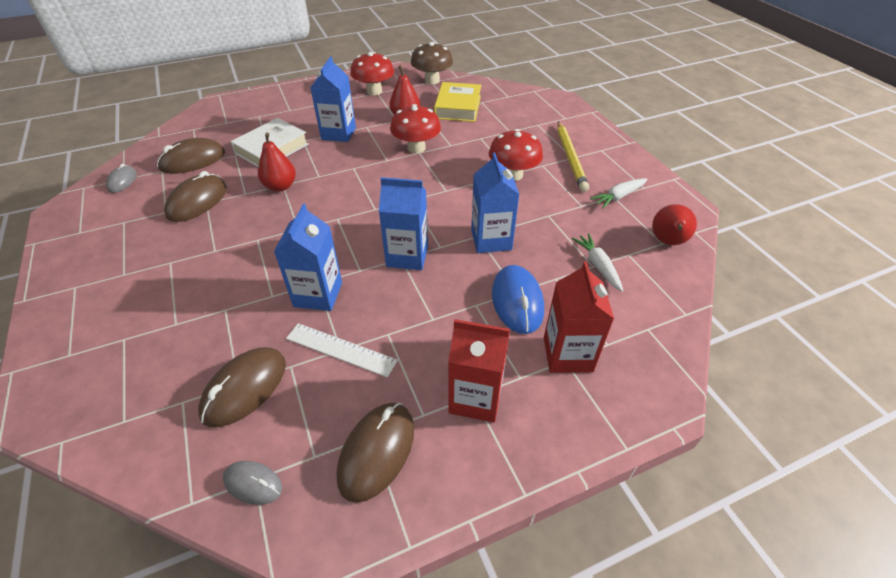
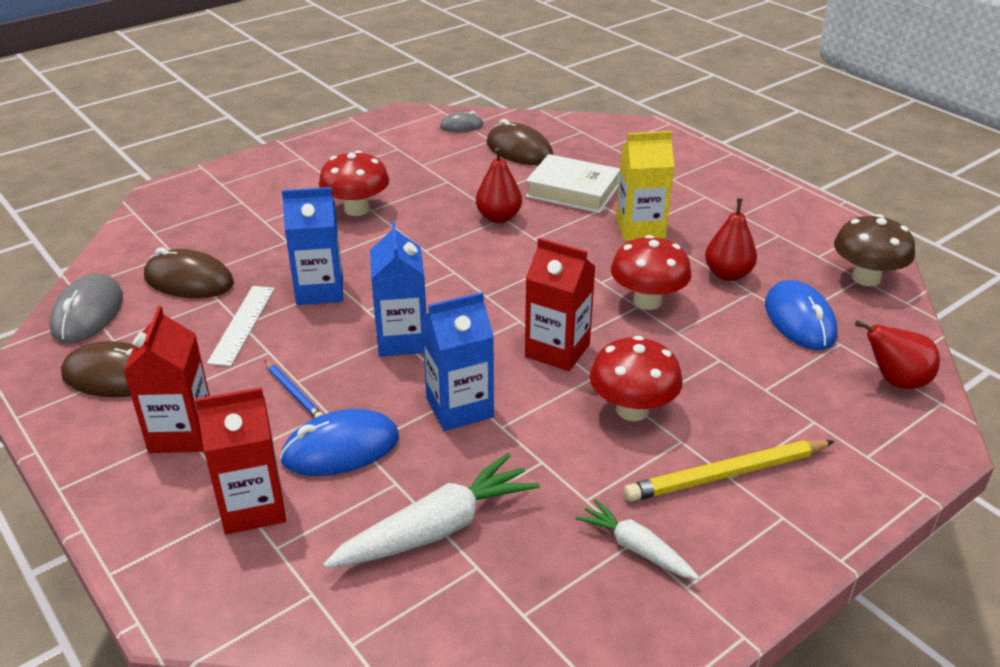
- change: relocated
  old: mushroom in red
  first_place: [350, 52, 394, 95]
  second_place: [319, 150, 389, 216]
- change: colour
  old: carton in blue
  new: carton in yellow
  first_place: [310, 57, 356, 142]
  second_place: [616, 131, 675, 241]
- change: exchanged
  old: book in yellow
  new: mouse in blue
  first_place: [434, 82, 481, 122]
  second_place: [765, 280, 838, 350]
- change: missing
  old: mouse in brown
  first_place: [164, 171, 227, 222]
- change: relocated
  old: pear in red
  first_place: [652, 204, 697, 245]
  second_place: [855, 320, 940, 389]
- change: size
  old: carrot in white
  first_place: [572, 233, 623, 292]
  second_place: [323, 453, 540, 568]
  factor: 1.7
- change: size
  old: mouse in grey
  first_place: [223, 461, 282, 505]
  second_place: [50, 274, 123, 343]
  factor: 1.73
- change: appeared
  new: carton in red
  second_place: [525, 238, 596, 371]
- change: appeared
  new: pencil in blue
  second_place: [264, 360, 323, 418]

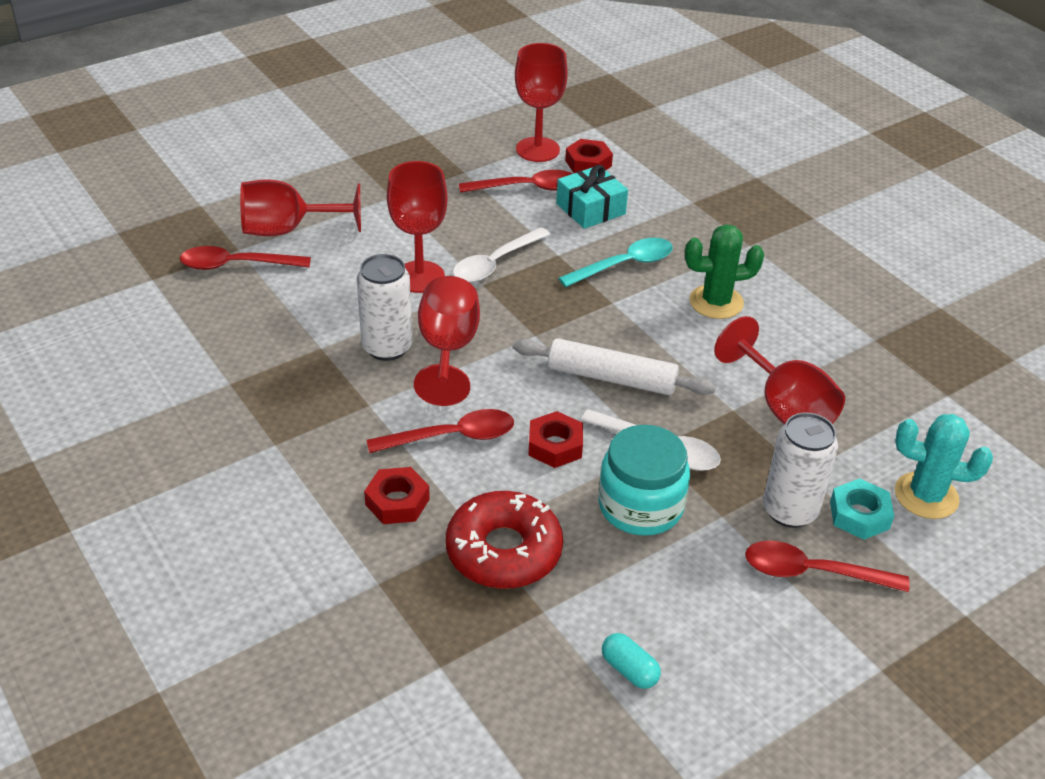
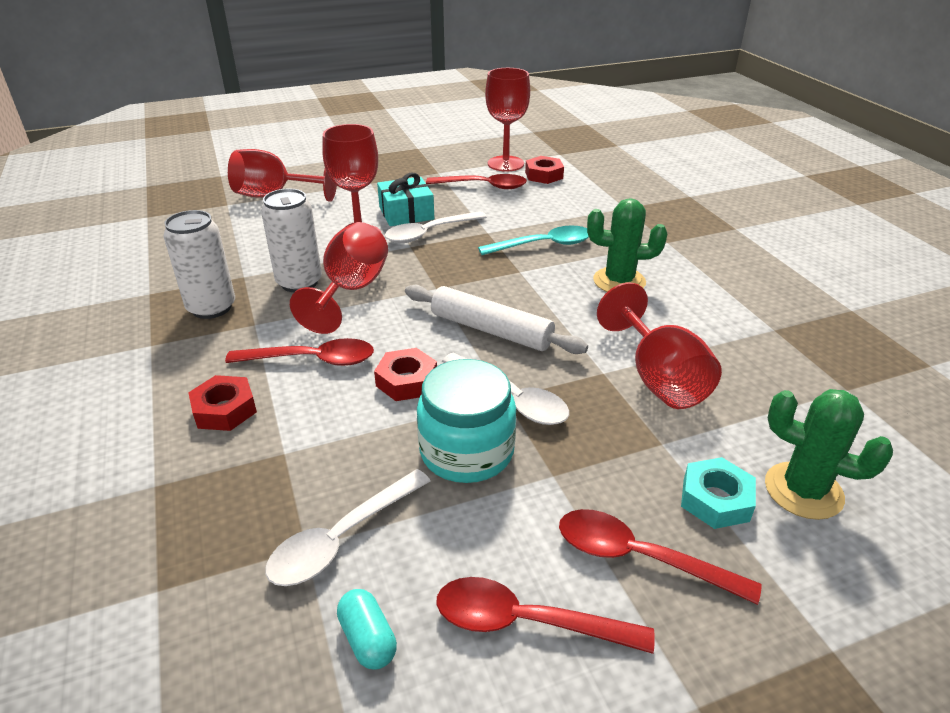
- change: relocated
  old: gift in turquoise
  first_place: [556, 165, 628, 229]
  second_place: [377, 173, 434, 226]
- change: relocated
  old: spoon in red
  first_place: [180, 246, 311, 270]
  second_place: [437, 577, 655, 654]
- change: relocated
  old: can in white
  first_place: [763, 412, 838, 528]
  second_place: [163, 210, 235, 319]
- change: colour
  old: cactus in turquoise
  new: cactus in green
  first_place: [895, 414, 993, 519]
  second_place: [765, 389, 893, 520]
- change: missing
  old: donut in red
  first_place: [446, 491, 563, 589]
- change: appeared
  new: spoon in white
  second_place: [265, 469, 431, 586]

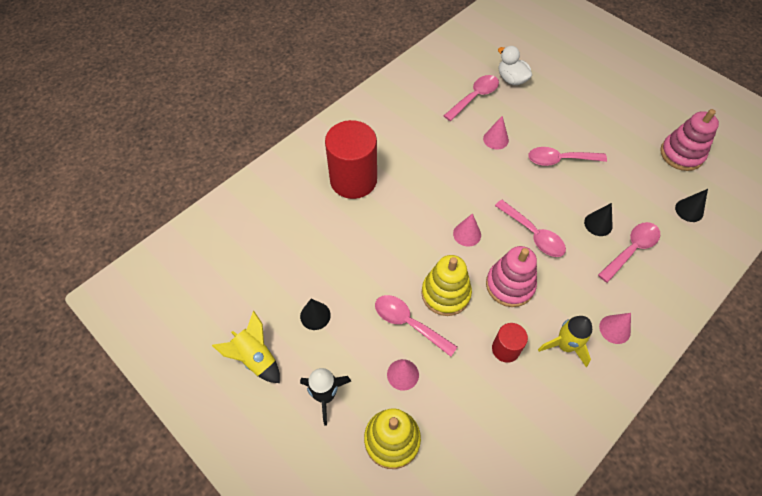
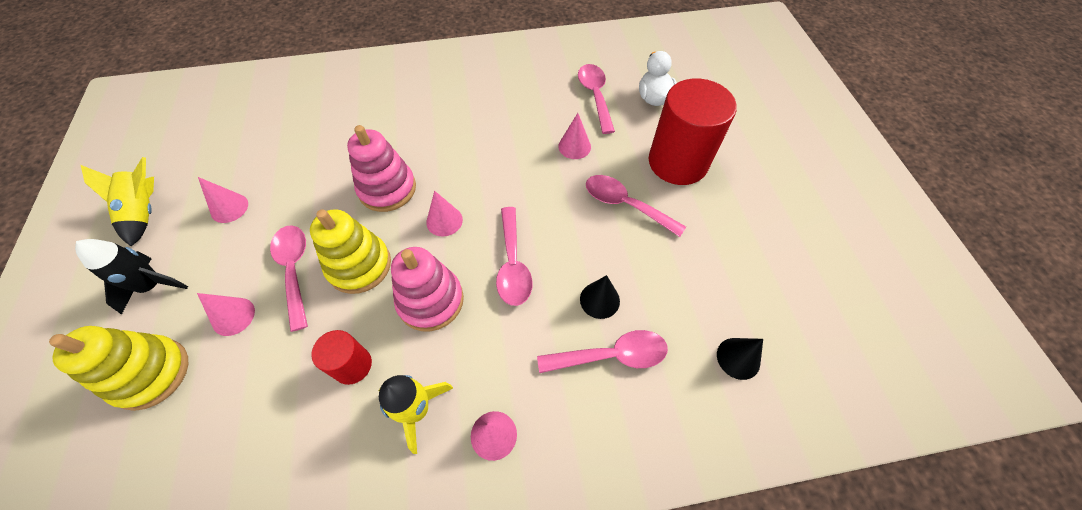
- change: spun
  old: spoon in pink
  first_place: [444, 75, 499, 121]
  second_place: [578, 64, 615, 134]
  degrees: -90
- change: relocated
  old: stacking toy in pink
  first_place: [660, 109, 719, 171]
  second_place: [347, 125, 416, 212]
- change: relocated
  old: cylinder in red
  first_place: [325, 120, 377, 199]
  second_place: [649, 79, 737, 185]
- change: colour
  old: cone in black
  new: cone in pink
  first_place: [300, 299, 331, 330]
  second_place: [198, 177, 248, 223]

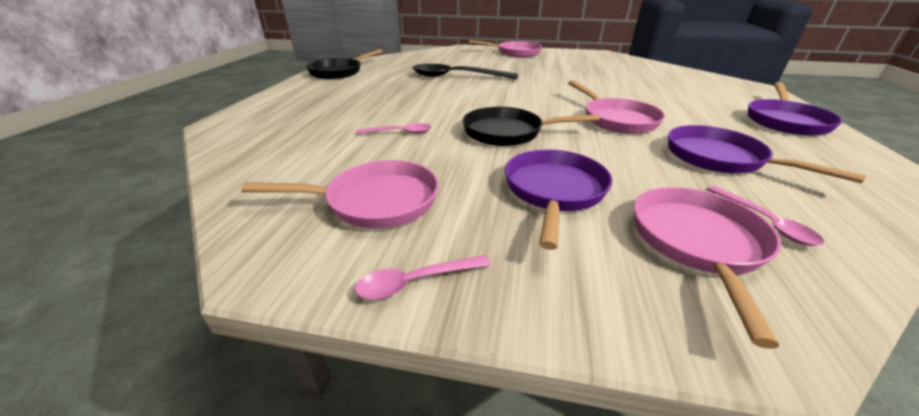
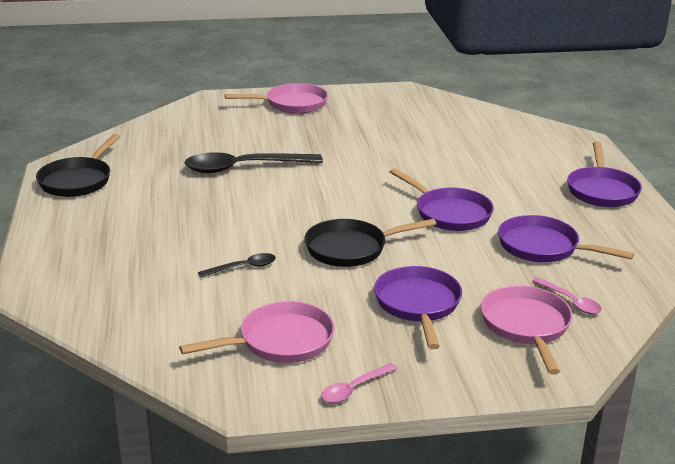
- change: colour
  old: pan in pink
  new: pan in purple
  first_place: [568, 80, 665, 134]
  second_place: [390, 168, 494, 231]
- change: colour
  old: spoon in pink
  new: spoon in black
  first_place: [356, 123, 431, 134]
  second_place: [198, 253, 276, 278]

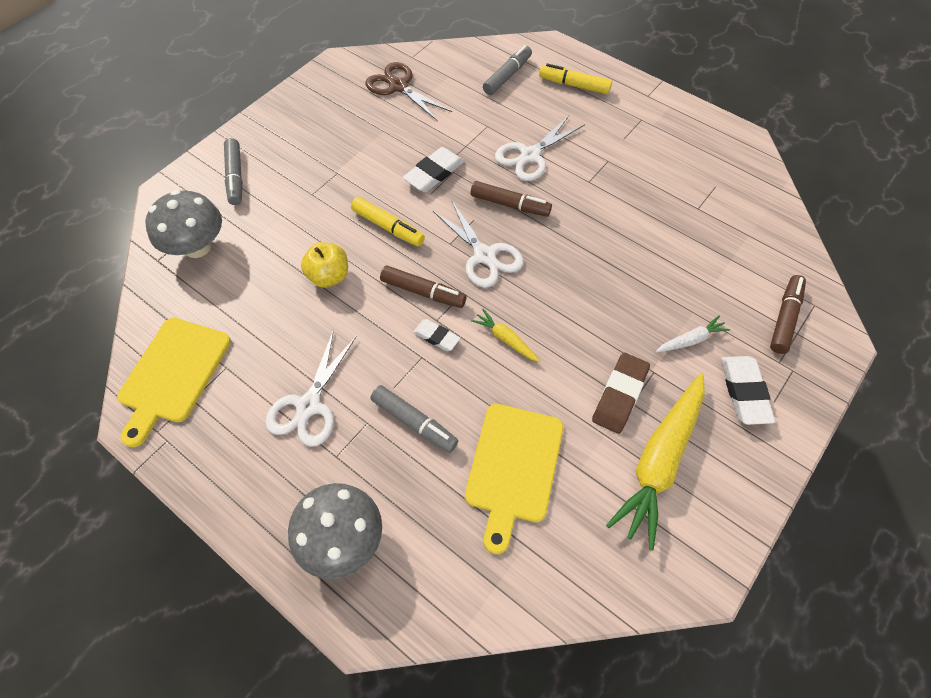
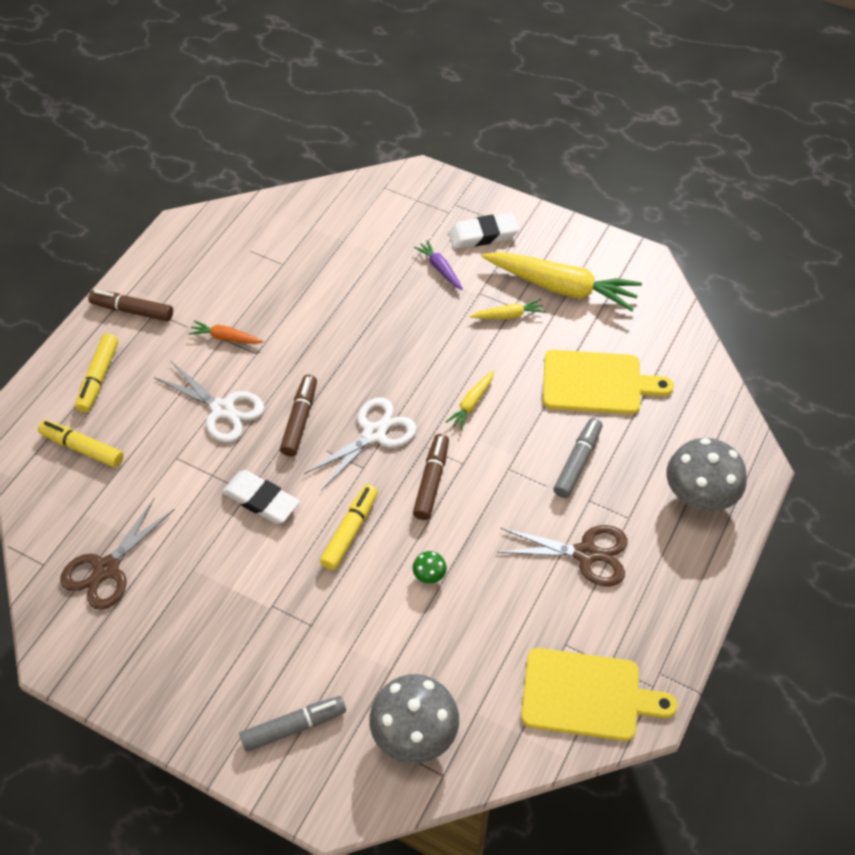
- change: colour
  old: marker in grey
  new: marker in yellow
  first_place: [483, 45, 532, 95]
  second_place: [38, 420, 124, 467]
- change: exchanged
  old: apple in yellow
  new: mushroom in green
  first_place: [301, 242, 348, 288]
  second_place: [413, 551, 447, 583]
- change: relocated
  old: marker in brown
  first_place: [770, 275, 806, 354]
  second_place: [88, 290, 173, 321]
- change: colour
  old: carrot in white
  new: carrot in purple
  first_place: [656, 316, 730, 353]
  second_place: [414, 240, 463, 290]
- change: missing
  old: eraser in white
  first_place: [413, 319, 460, 351]
- change: colour
  old: scissors in white
  new: scissors in brown
  first_place: [265, 330, 357, 447]
  second_place: [497, 525, 628, 587]
- change: exchanged
  old: eraser in brown
  new: carrot in yellow
  first_place: [592, 353, 650, 434]
  second_place: [470, 299, 545, 319]
- change: appeared
  new: carrot in orange
  second_place: [188, 320, 264, 344]

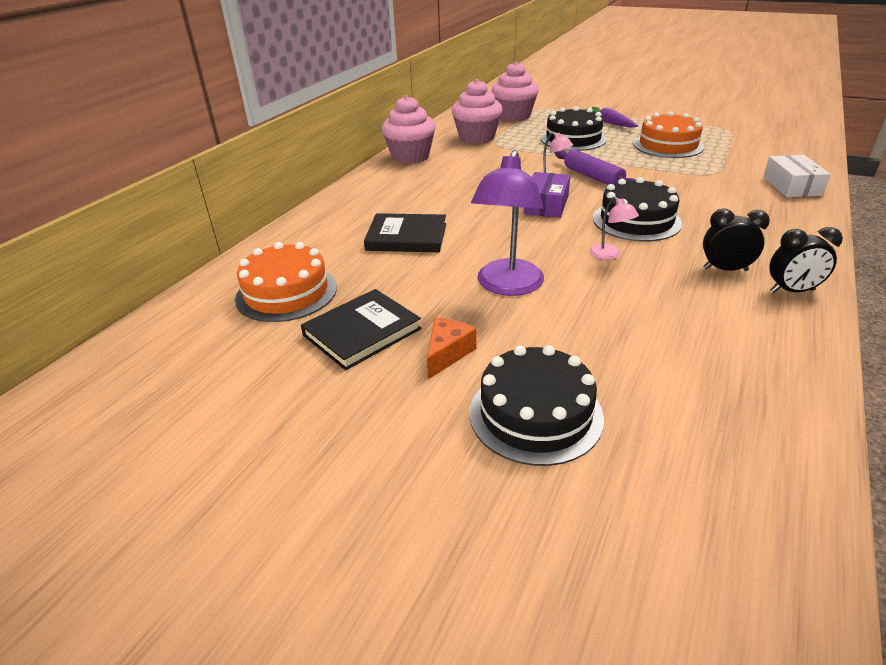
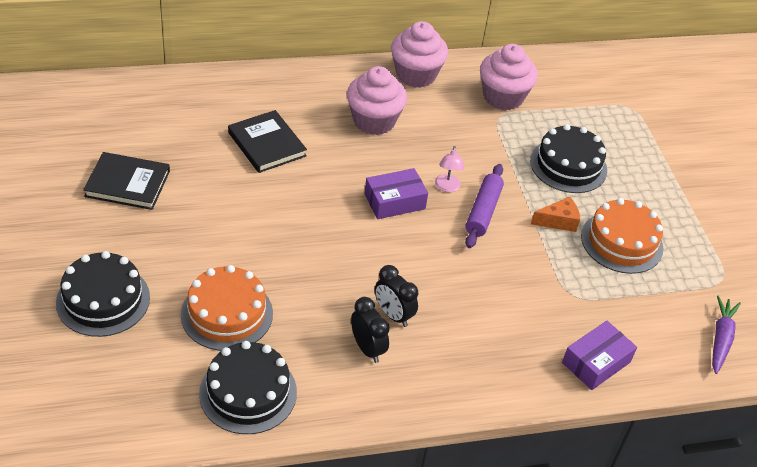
- change: relocated
  old: cupcake in pink
  first_place: [491, 61, 539, 122]
  second_place: [347, 66, 407, 135]
- change: relocated
  old: carrot in purple
  first_place: [584, 107, 638, 128]
  second_place: [712, 296, 741, 374]
- change: missing
  old: lamp in purple
  first_place: [471, 150, 544, 296]
- change: colour
  old: box in white
  new: box in purple
  first_place: [763, 155, 831, 197]
  second_place: [562, 321, 637, 390]
- change: relocated
  old: cake in black
  first_place: [593, 177, 682, 242]
  second_place: [199, 341, 297, 434]
- change: missing
  old: lamp in pink
  first_place: [589, 196, 639, 260]
- change: relocated
  old: clock in black
  first_place: [769, 227, 843, 293]
  second_place: [375, 265, 418, 327]
- change: relocated
  old: cake in orange
  first_place: [235, 242, 337, 322]
  second_place: [181, 265, 273, 351]
- change: relocated
  old: cheese in orange
  first_place: [427, 318, 476, 379]
  second_place: [531, 197, 580, 232]

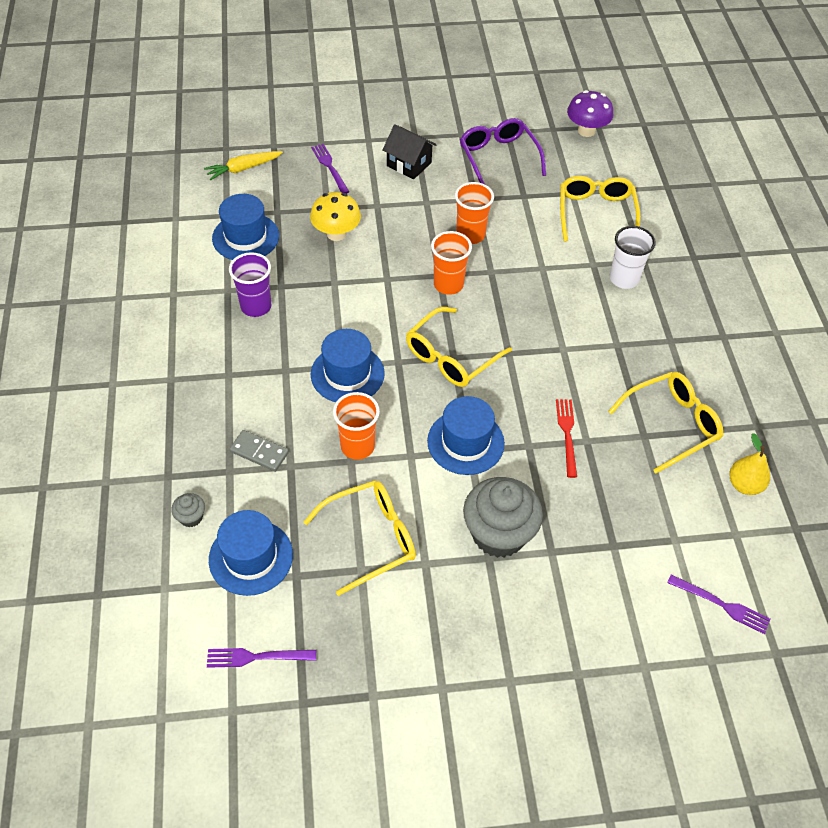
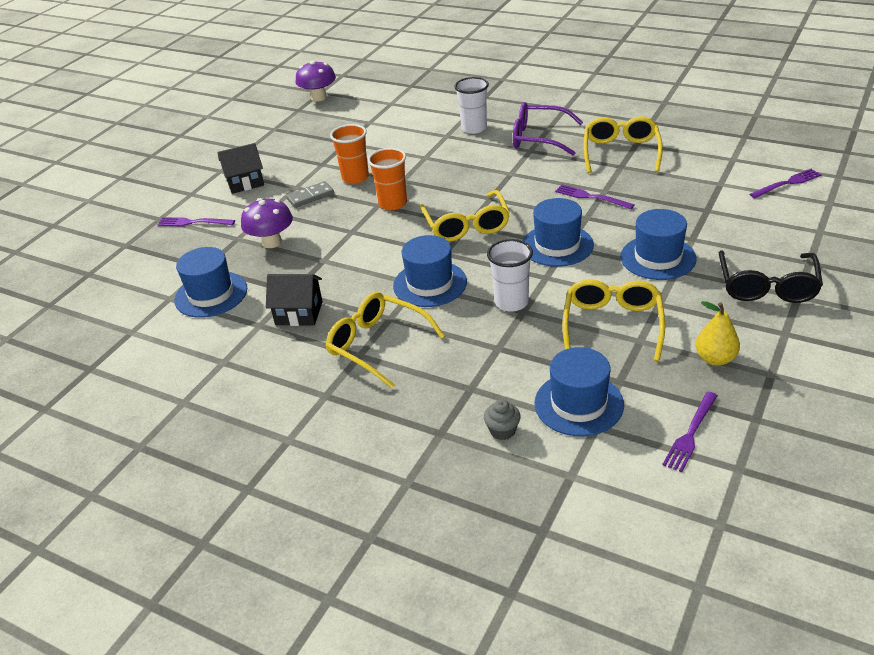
- change: relocated
  old: glasses in purple
  first_place: [460, 118, 546, 184]
  second_place: [513, 102, 583, 156]
- change: missing
  old: carrot in yellow
  first_place: [204, 151, 283, 180]
- change: relocated
  old: glasses in yellow
  first_place: [560, 176, 641, 242]
  second_place: [326, 292, 445, 388]
- change: colour
  old: mushroom in yellow
  new: mushroom in purple
  first_place: [310, 192, 361, 241]
  second_place: [241, 198, 293, 248]
- change: exchanged
  old: cup in purple
  new: house in black
  first_place: [229, 252, 271, 317]
  second_place: [266, 274, 323, 326]
- change: colour
  old: cup in orange
  new: cup in white
  first_place: [333, 392, 380, 460]
  second_place: [487, 239, 533, 312]
- change: colour
  old: fork in red
  new: fork in purple
  first_place: [556, 399, 577, 478]
  second_place: [555, 185, 635, 209]
- change: relocated
  old: domino in grey
  first_place: [230, 430, 289, 472]
  second_place: [286, 181, 334, 208]
- change: relocated
  old: pear in yellow
  first_place: [730, 433, 770, 495]
  second_place: [696, 301, 740, 366]
- change: exchanged
  old: cupcake in grey
  new: hat in blue
  first_place: [463, 477, 543, 558]
  second_place: [620, 209, 697, 280]
- change: appeared
  new: glasses in black
  second_place: [719, 250, 823, 303]

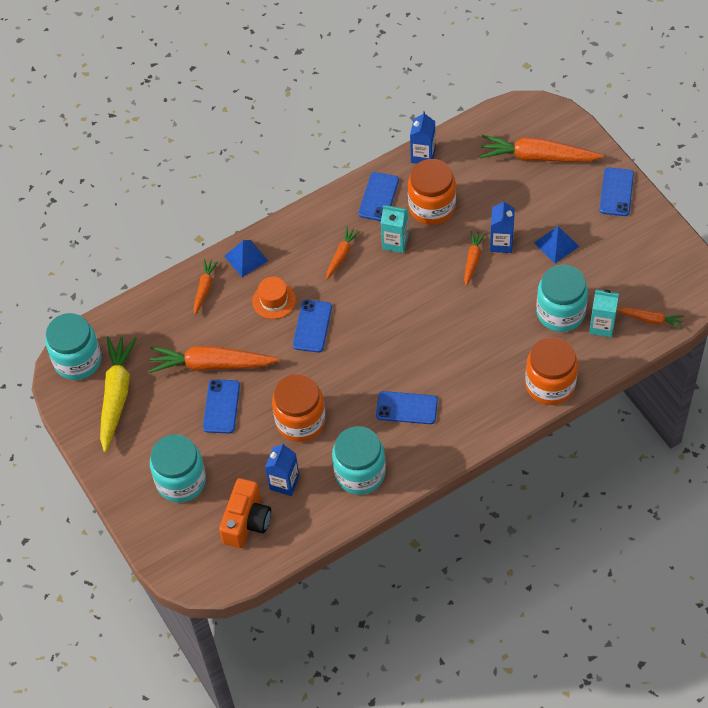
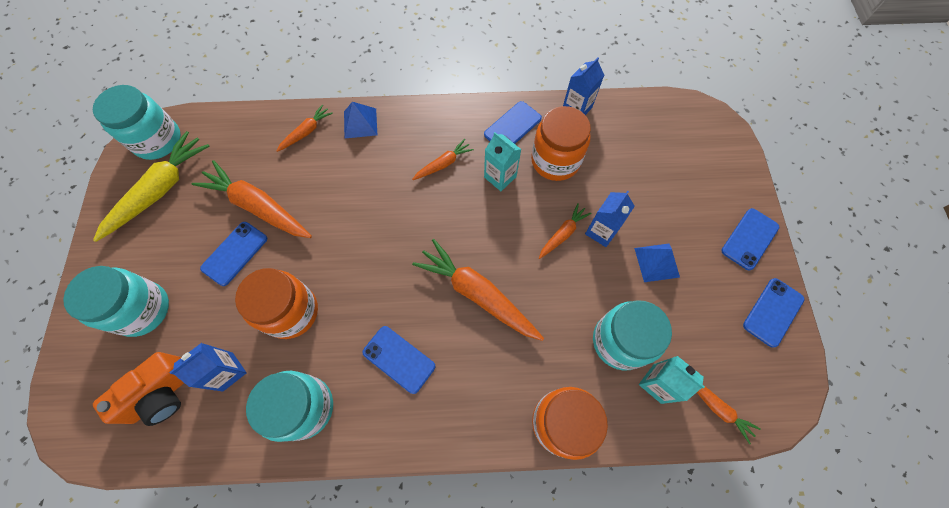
- change: relocated
  old: carrot in orange
  first_place: [479, 135, 604, 162]
  second_place: [412, 239, 544, 341]
- change: missing
  old: hat in orange
  first_place: [252, 277, 296, 319]
- change: relocated
  old: phone in blue
  first_place: [293, 300, 332, 352]
  second_place: [743, 278, 804, 348]

